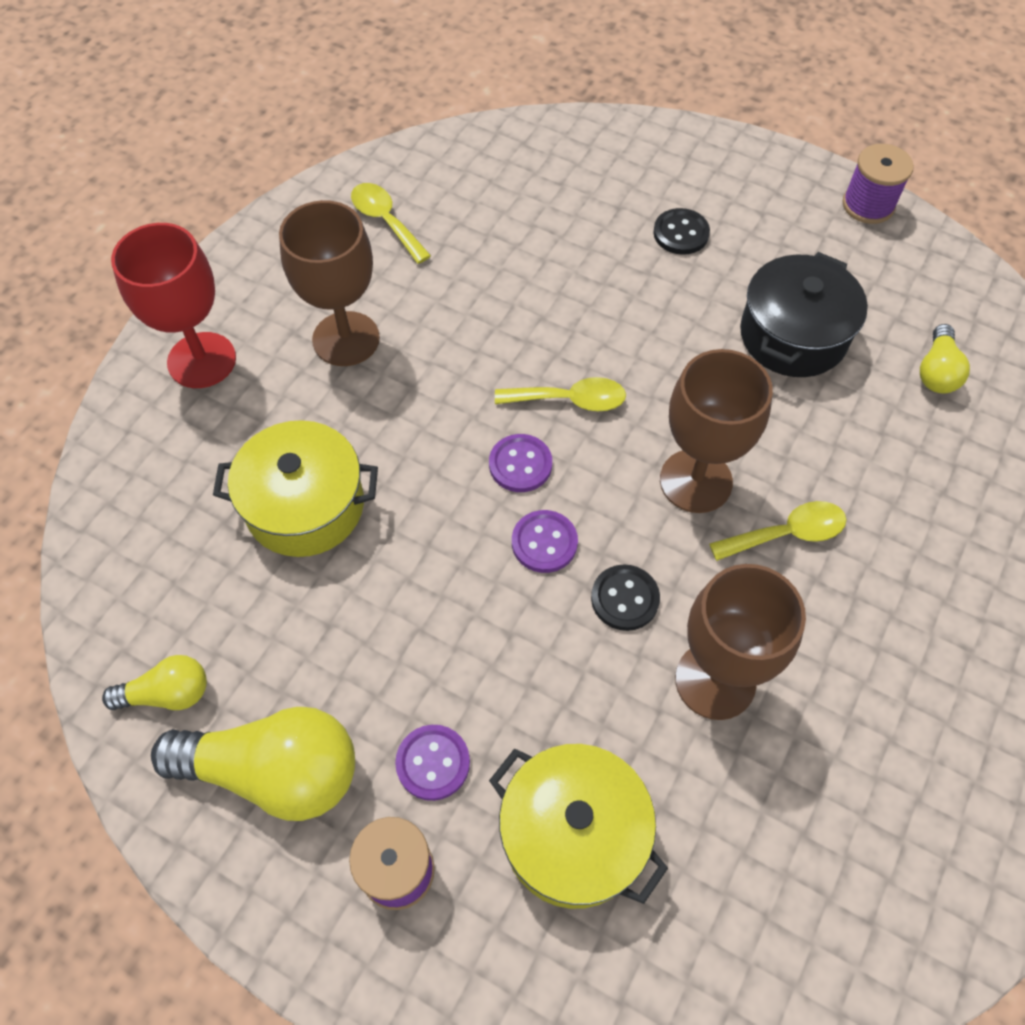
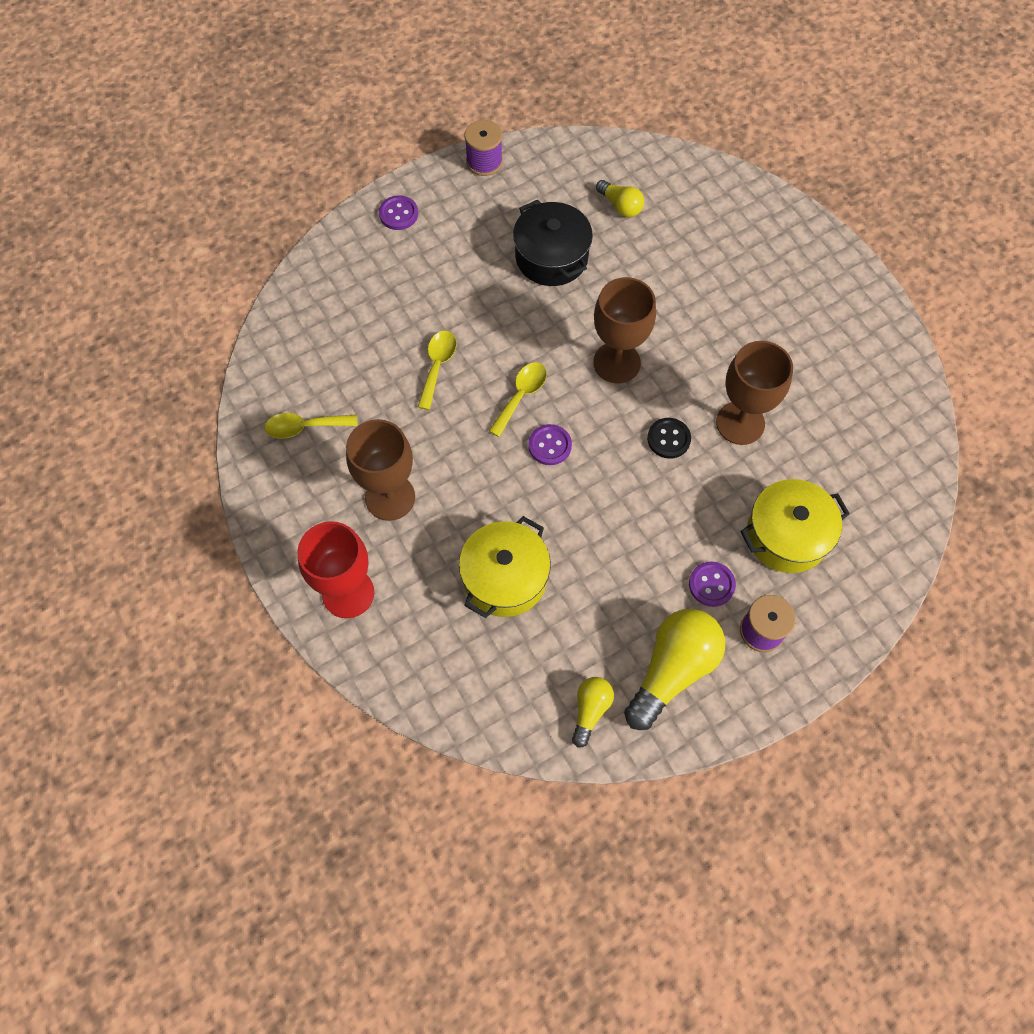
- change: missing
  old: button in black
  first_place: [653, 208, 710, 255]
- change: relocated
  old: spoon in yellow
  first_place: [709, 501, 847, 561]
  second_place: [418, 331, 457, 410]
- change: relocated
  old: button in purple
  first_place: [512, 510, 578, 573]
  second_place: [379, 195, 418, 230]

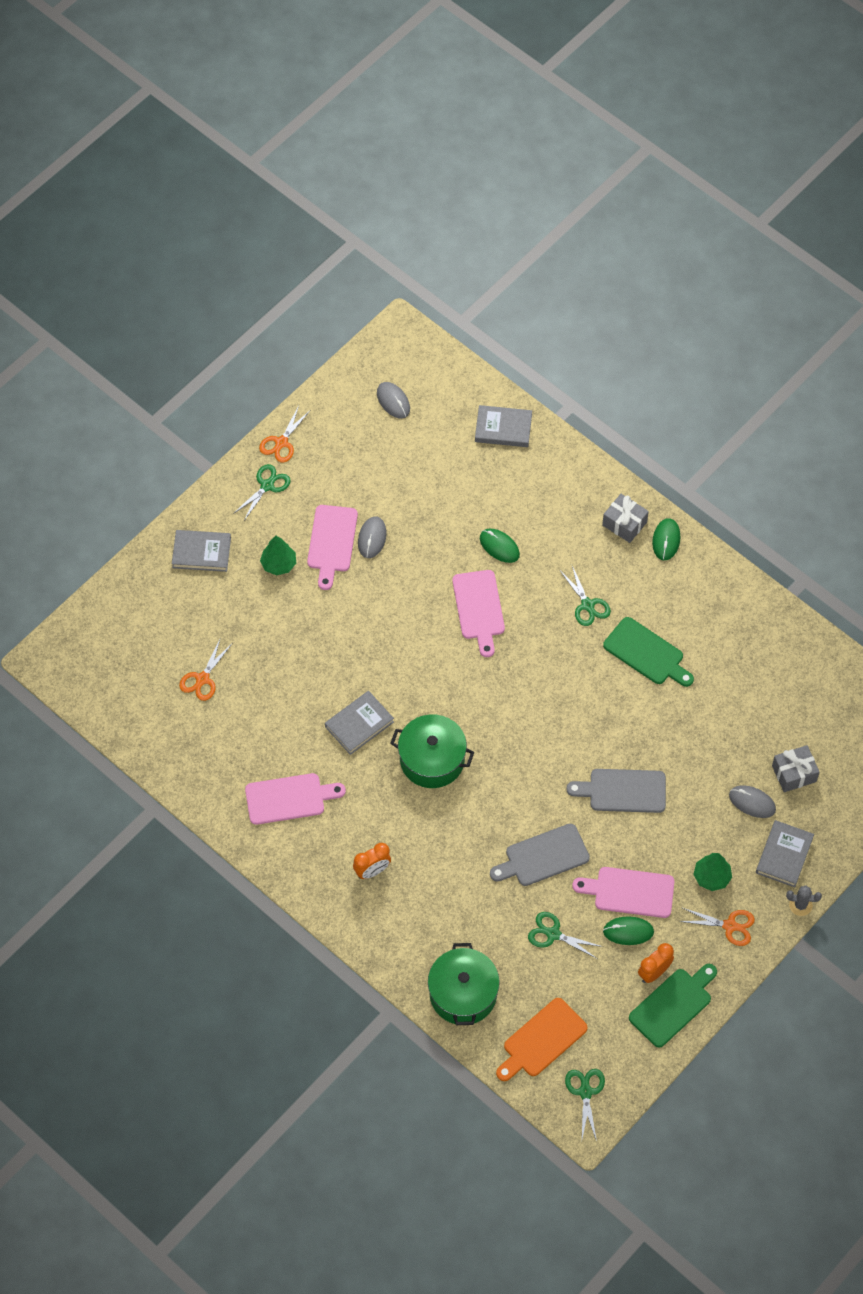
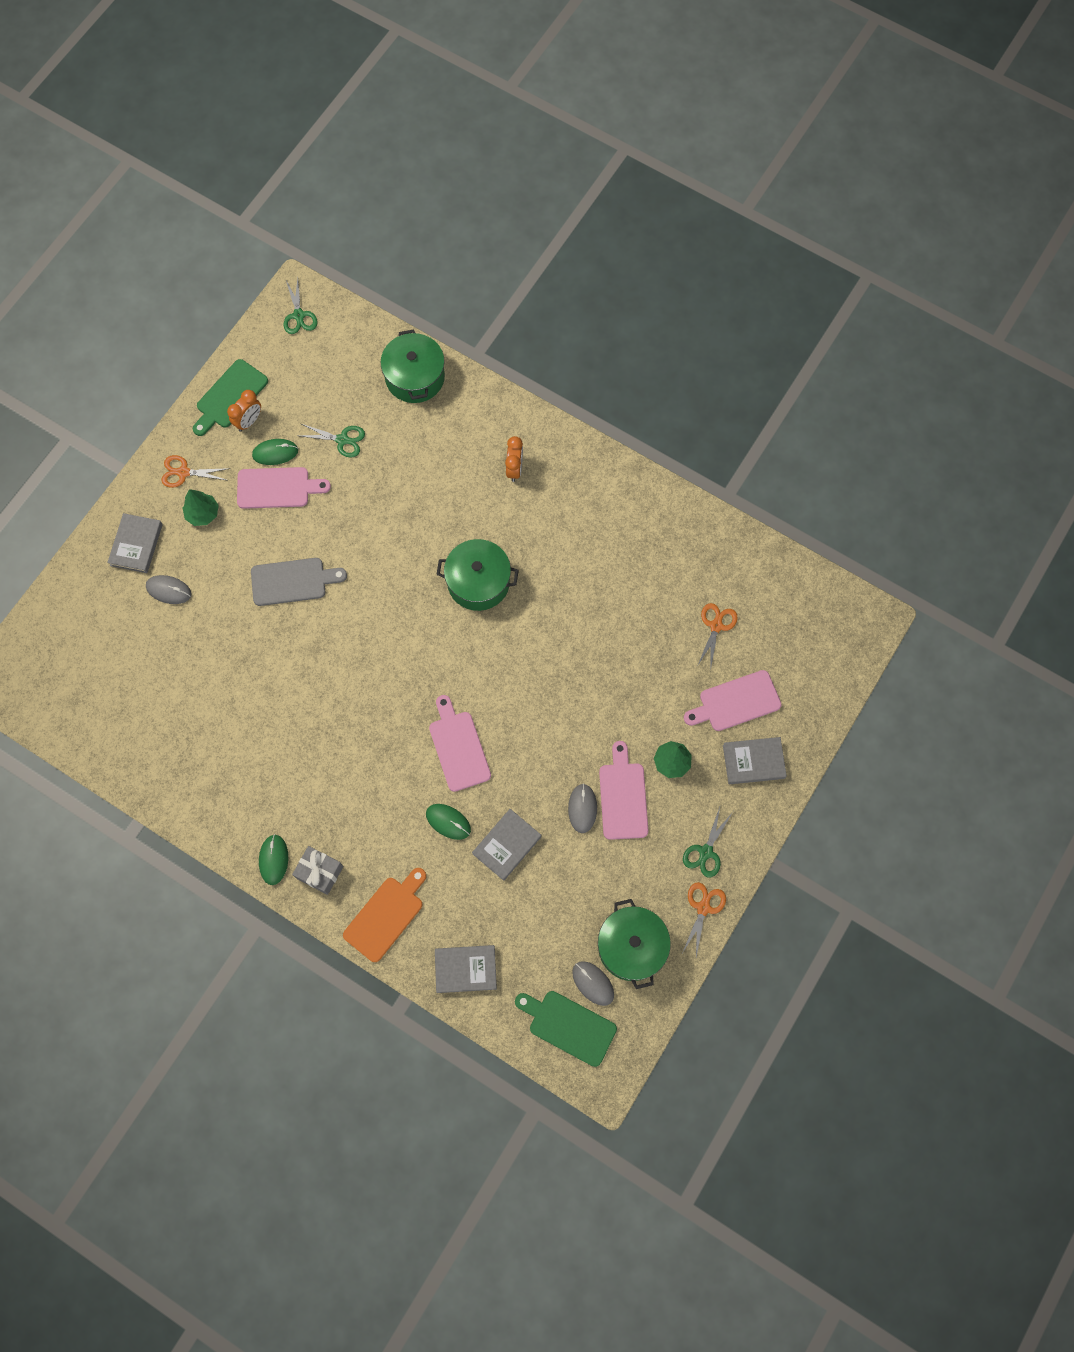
- change: missing
  old: scissors in green
  first_place: [560, 566, 611, 626]
- change: relocated
  old: cutting board in green
  first_place: [603, 617, 694, 687]
  second_place: [515, 991, 617, 1067]
- change: relocated
  old: book in grey
  first_place: [325, 691, 394, 755]
  second_place: [472, 809, 541, 881]
- change: missing
  old: gift in grey
  first_place: [772, 745, 820, 792]
- change: relocated
  old: cutting board in pink
  first_place: [245, 773, 346, 825]
  second_place: [684, 670, 782, 731]
- change: missing
  old: cutting board in grey
  first_place: [490, 824, 590, 886]
- change: spun
  old: clock in orange
  first_place: [353, 843, 391, 879]
  second_place: [505, 436, 523, 482]
  degrees: 135
- change: missing
  old: cactus in grey
  first_place: [786, 885, 822, 916]
- change: relocated
  old: cutting board in orange
  first_place: [496, 998, 588, 1081]
  second_place: [343, 868, 426, 962]
- change: appeared
  new: pot in green
  second_place: [598, 899, 671, 989]

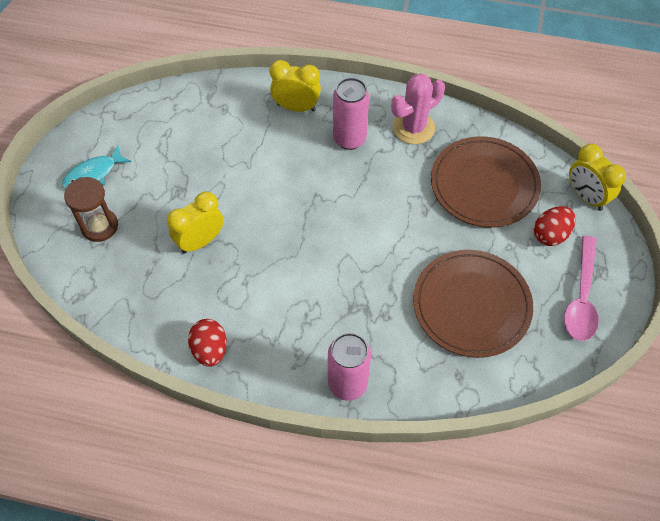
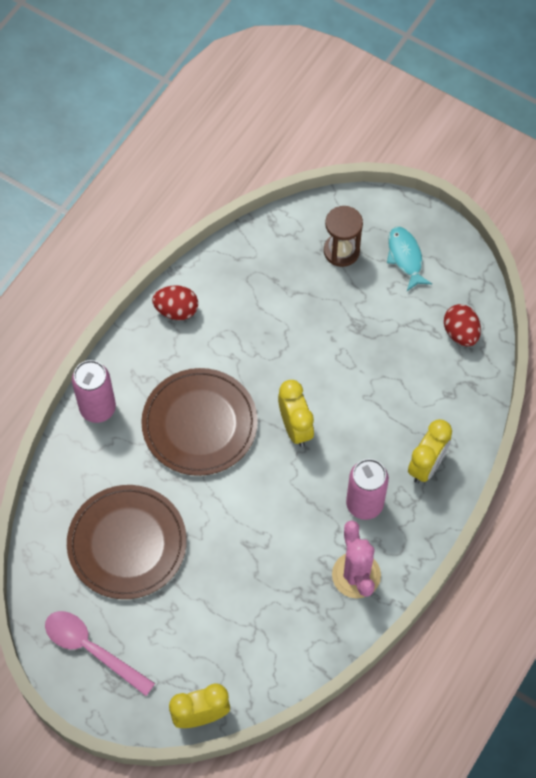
- change: relocated
  old: plate in brown
  first_place: [431, 136, 541, 227]
  second_place: [141, 368, 258, 476]
- change: relocated
  old: clock in yellow
  first_place: [167, 192, 224, 254]
  second_place: [278, 380, 314, 447]
- change: relocated
  old: egg in red
  first_place: [534, 206, 576, 246]
  second_place: [444, 304, 481, 347]

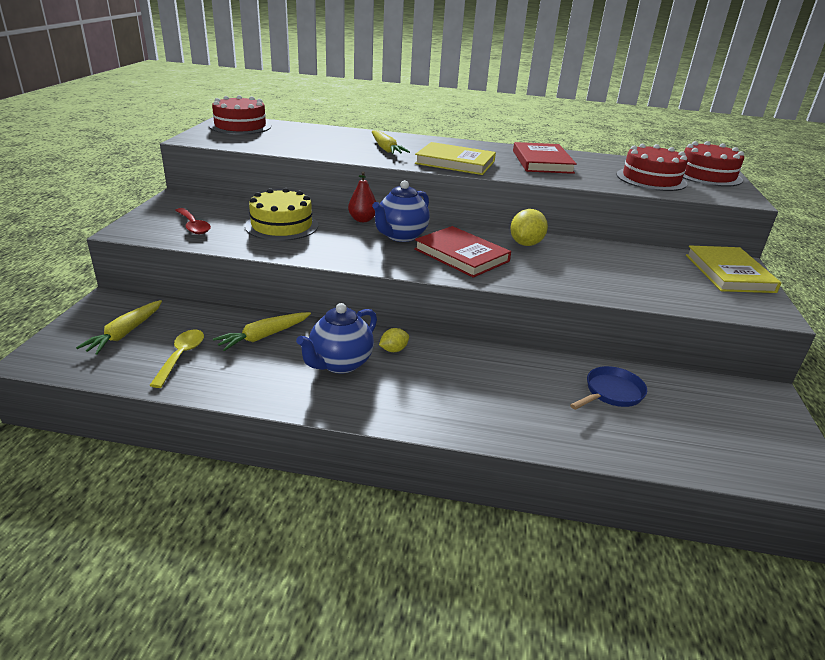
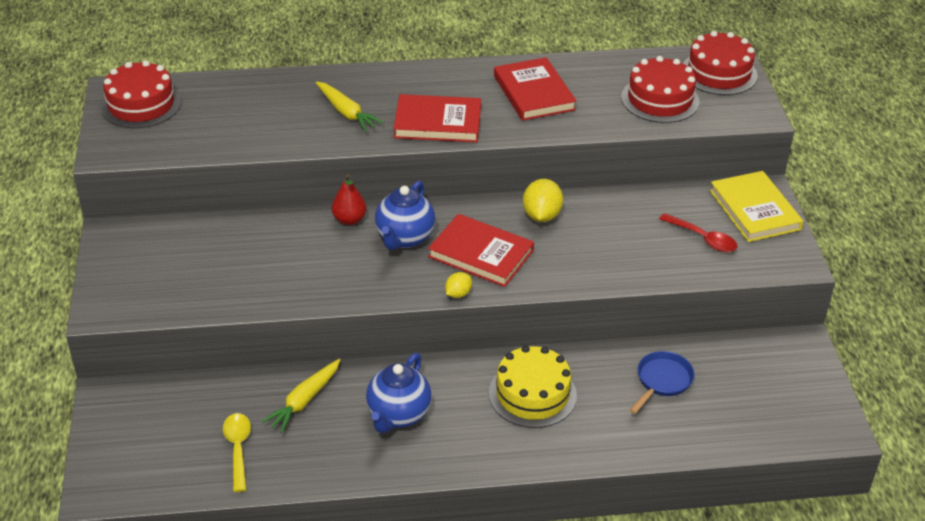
- change: colour
  old: book in yellow
  new: book in red
  first_place: [415, 142, 496, 175]
  second_place: [393, 94, 481, 142]
- change: relocated
  old: cake in yellow
  first_place: [245, 188, 318, 241]
  second_place: [489, 345, 577, 428]
- change: relocated
  old: spoon in red
  first_place: [175, 208, 211, 234]
  second_place: [659, 213, 737, 252]
- change: missing
  old: carrot in yellow
  first_place: [76, 300, 162, 355]
- change: relocated
  old: lemon in yellow
  first_place: [379, 328, 409, 352]
  second_place: [445, 272, 472, 298]

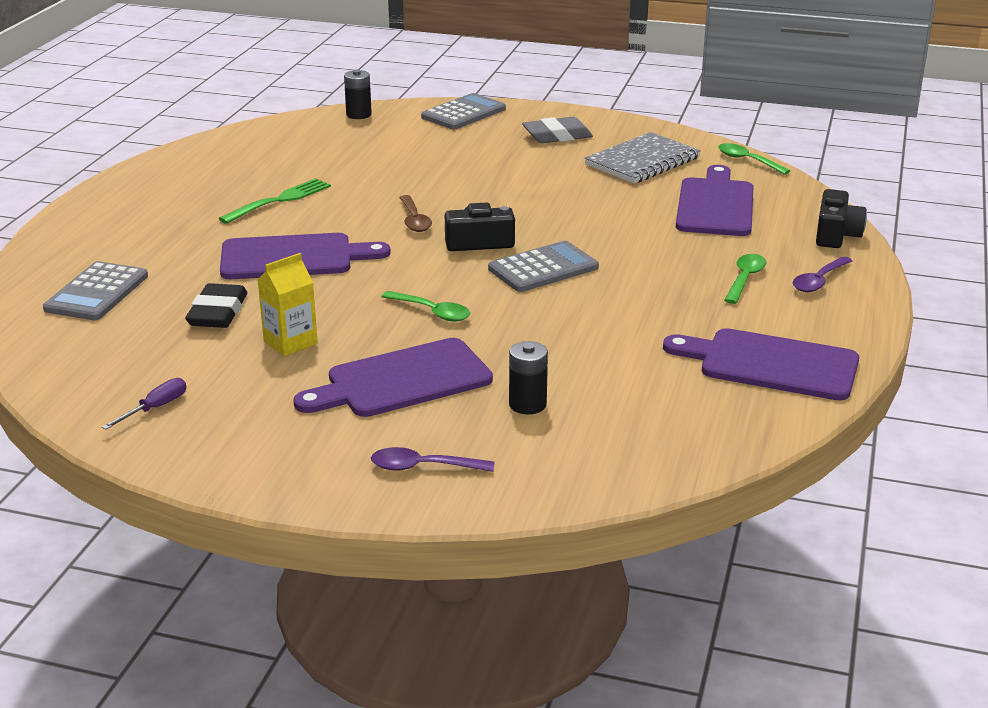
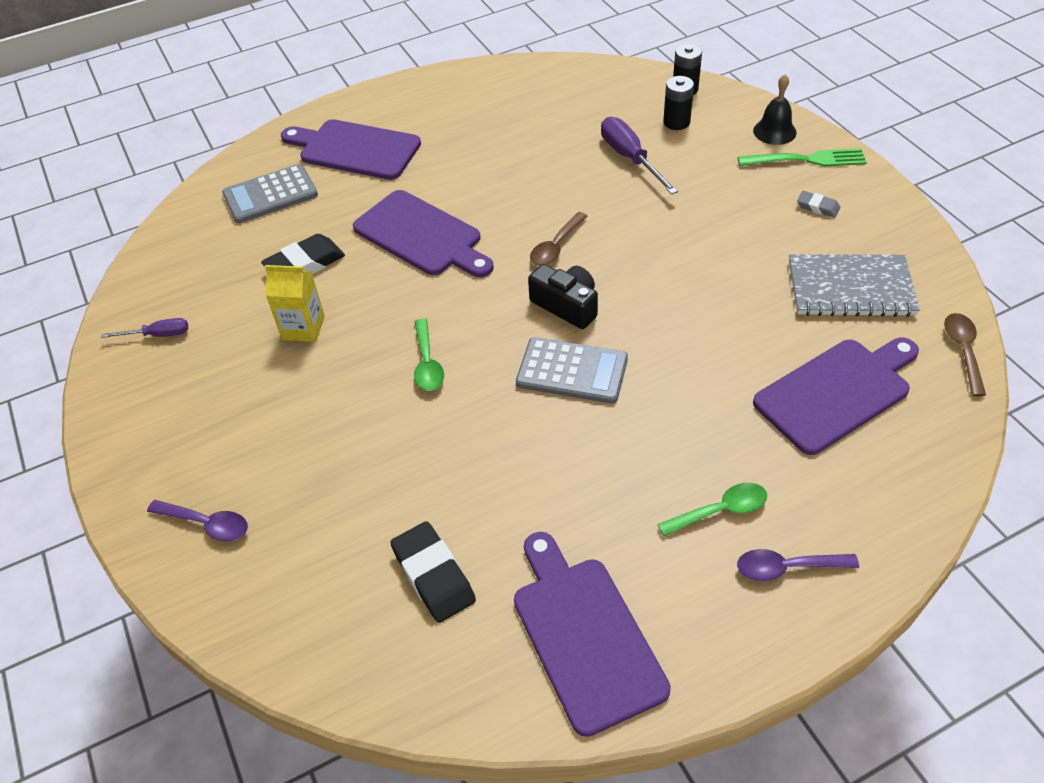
- change: exchanged
  old: calculator in grey
  new: bell in black
  first_place: [421, 93, 506, 129]
  second_place: [753, 74, 797, 145]
- change: size
  old: eraser in grey
  first_place: [522, 117, 593, 143]
  second_place: [797, 191, 840, 218]
  factor: 0.55
- change: colour
  old: spoon in green
  new: spoon in brown
  first_place: [718, 143, 790, 175]
  second_place: [944, 313, 986, 396]
- change: relocated
  old: fork in green
  first_place: [218, 178, 331, 224]
  second_place: [738, 148, 867, 166]
- change: missing
  old: camera in black
  first_place: [816, 189, 867, 248]
- change: relocated
  old: cutting board in purple
  first_place: [293, 338, 493, 417]
  second_place: [281, 119, 421, 180]
- change: relocated
  old: battery in black
  first_place: [509, 341, 548, 414]
  second_place: [663, 76, 694, 130]
- change: spun
  old: spoon in purple
  first_place: [371, 447, 494, 472]
  second_place: [147, 500, 248, 541]
  degrees: 150
- change: appeared
  new: screwdriver in purple
  second_place: [601, 117, 678, 194]
- change: appeared
  new: eraser in black
  second_place: [390, 521, 476, 623]

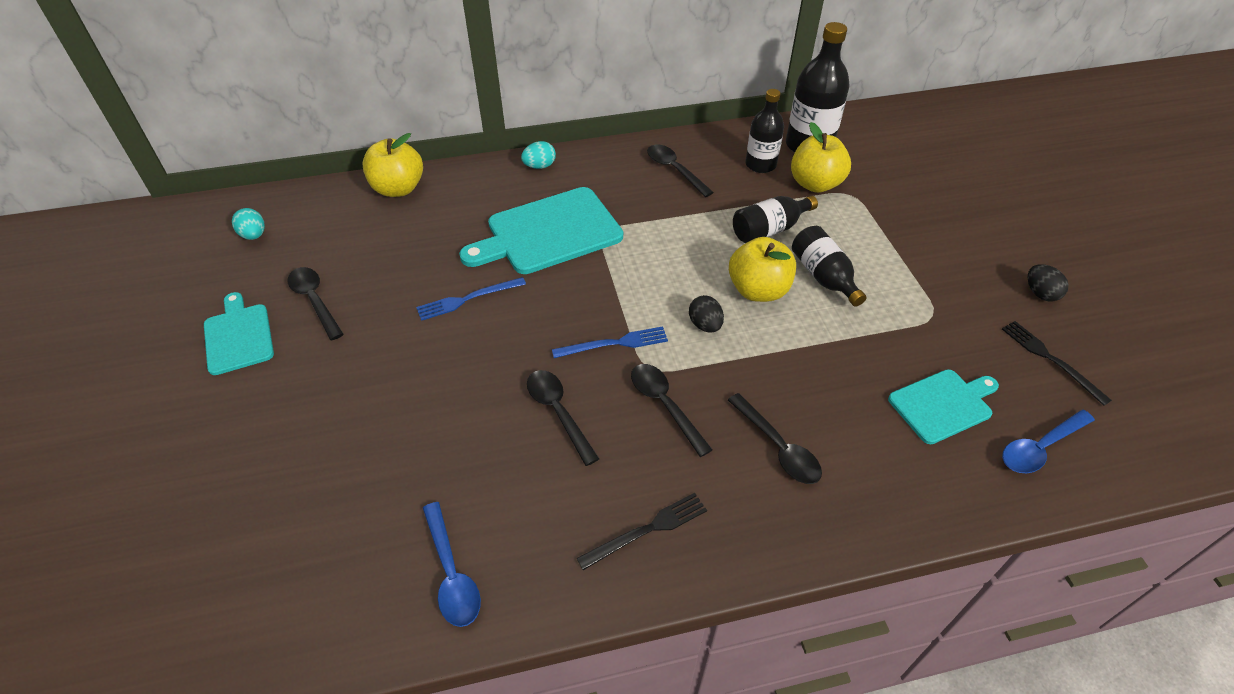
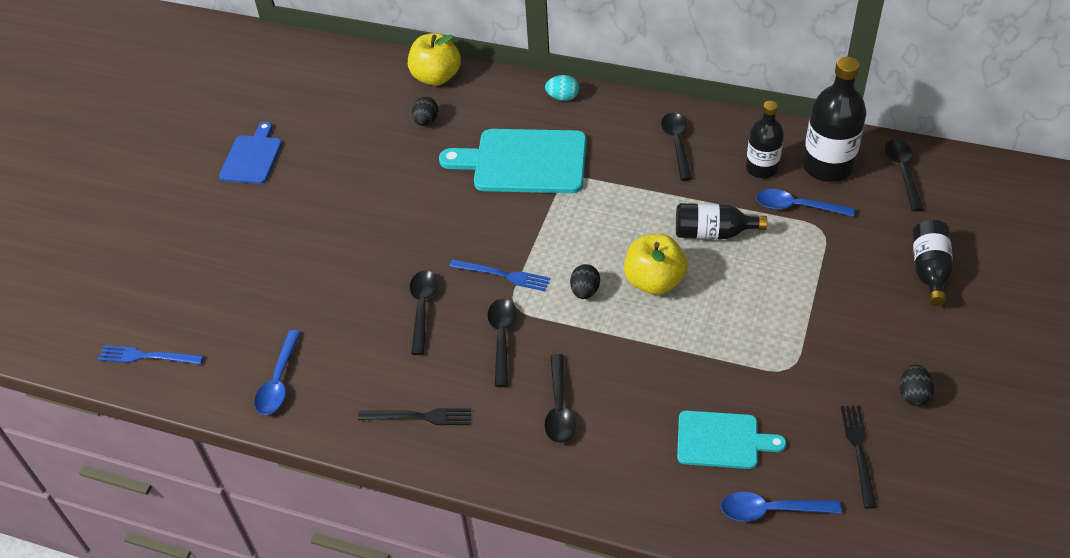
- change: exchanged
  old: apple in yellow
  new: spoon in blue
  first_place: [791, 122, 851, 193]
  second_place: [756, 189, 855, 217]
- change: missing
  old: egg in turquoise
  first_place: [232, 208, 265, 240]
- change: relocated
  old: bottle in black
  first_place: [792, 226, 866, 307]
  second_place: [912, 220, 954, 306]
- change: relocated
  old: spoon in black
  first_place: [288, 267, 344, 340]
  second_place: [885, 139, 924, 211]
- change: relocated
  old: fork in blue
  first_place: [416, 277, 526, 321]
  second_place: [98, 345, 204, 364]
- change: colour
  old: cutting board in turquoise
  new: cutting board in blue
  first_place: [204, 292, 274, 375]
  second_place: [219, 122, 282, 184]
- change: appeared
  new: egg in black
  second_place: [412, 97, 438, 126]

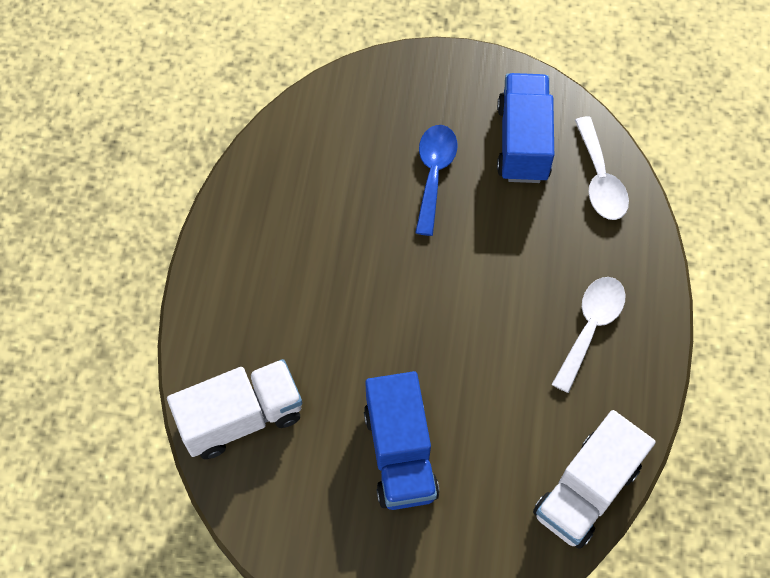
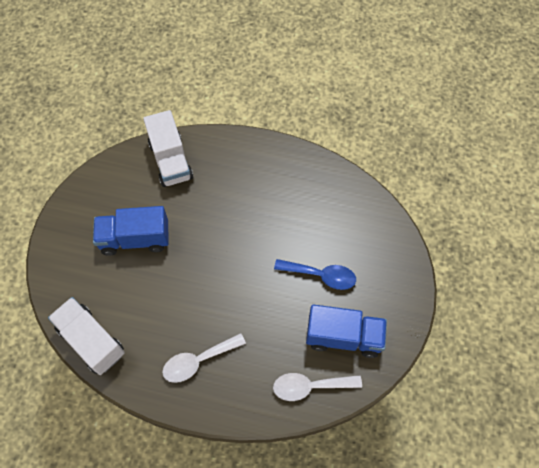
- change: spun
  old: spoon in white
  first_place: [551, 277, 626, 393]
  second_place: [162, 333, 246, 383]
  degrees: 120

